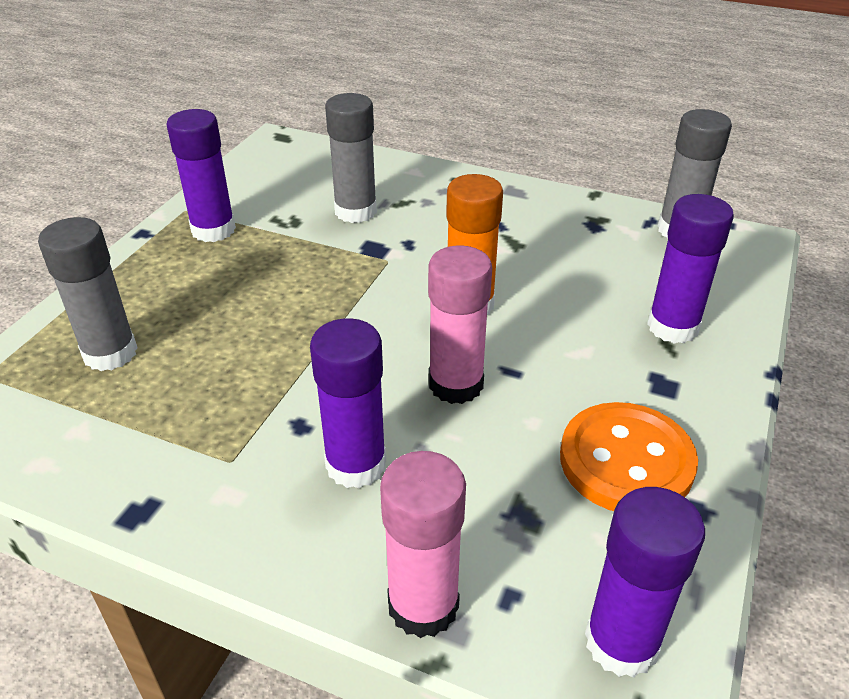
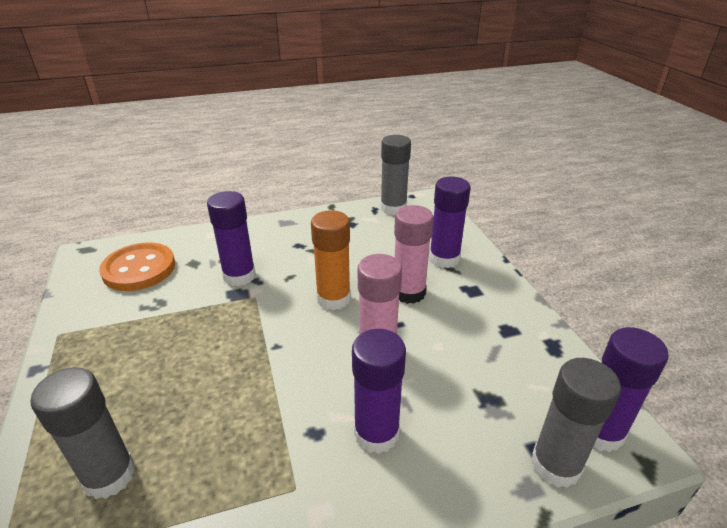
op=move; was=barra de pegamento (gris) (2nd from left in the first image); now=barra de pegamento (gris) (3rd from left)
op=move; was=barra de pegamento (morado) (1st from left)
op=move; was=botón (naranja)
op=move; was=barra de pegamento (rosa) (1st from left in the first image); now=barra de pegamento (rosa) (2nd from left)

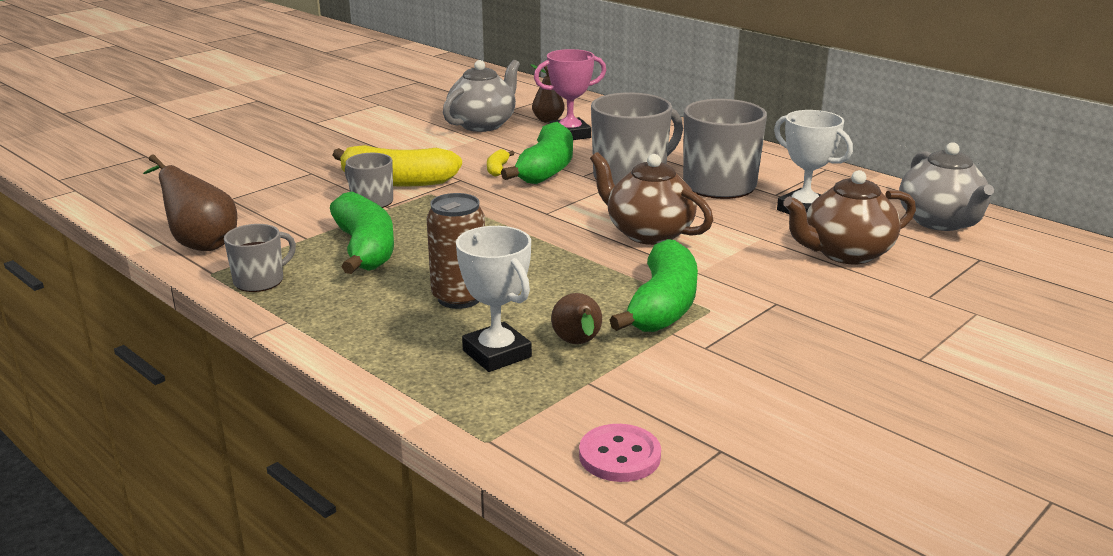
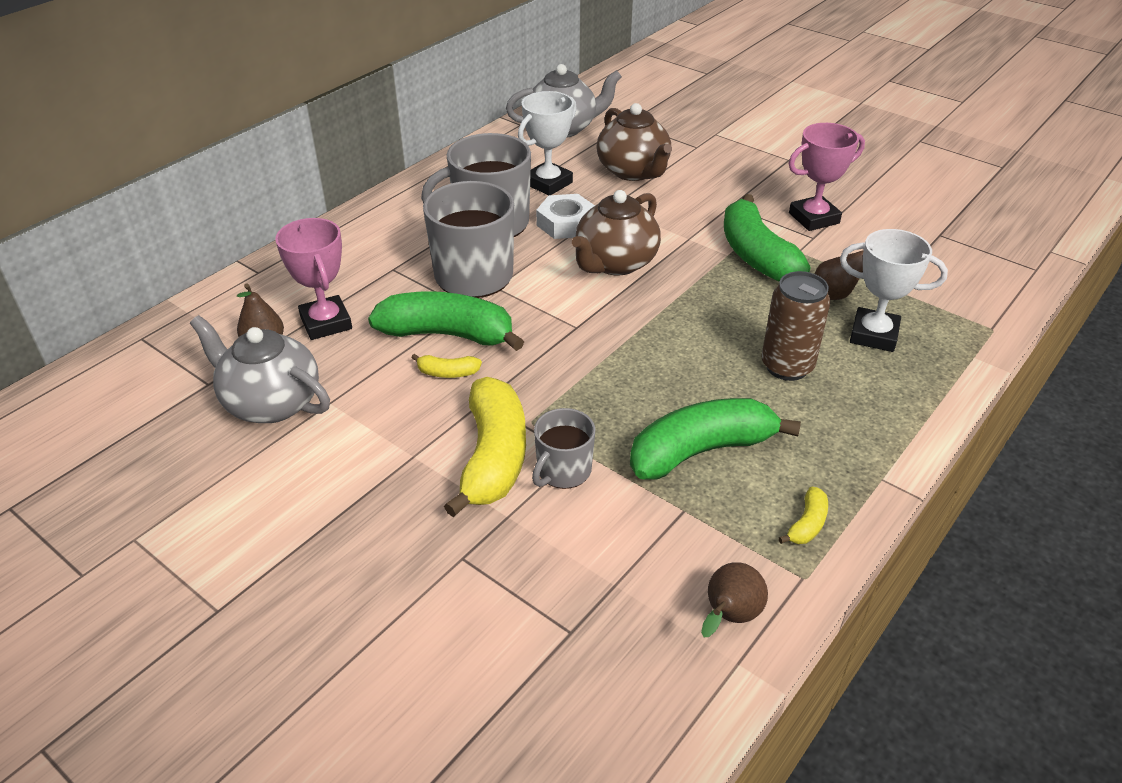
op=resize; was=pera (marrón) (1st from left in the first image); ratio=0.64
op=replace; was=taza (gris) (1st from left); now=plátano (amarillo) (3rd from left)
op=rotate; was=trofeo (blanco) (1st from left in the first image); clockwise=60
op=rotate; was=plátano (verde) (3rd from left); clockwise=-120
op=delete; was=botón (rosa)
op=insert; now=trofeo (rosa) (2nd from left)
op=insert; now=tuerca (blanco)

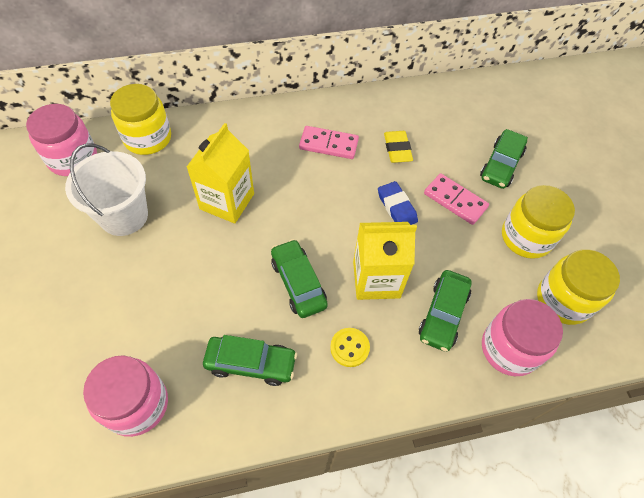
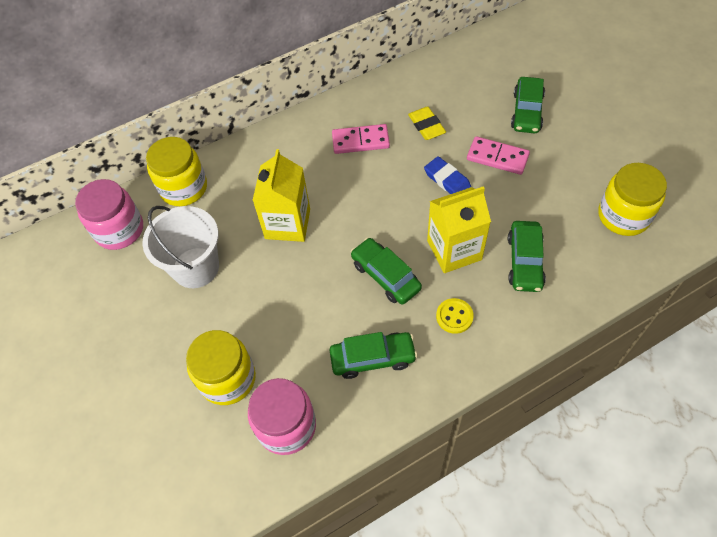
op=move; was=tarro (amarillo) (2nd from left)
op=delete; was=tarro (rosa) (3rd from left)

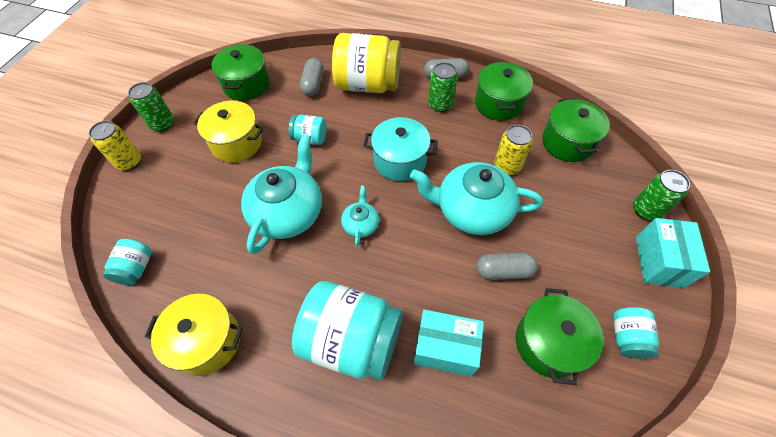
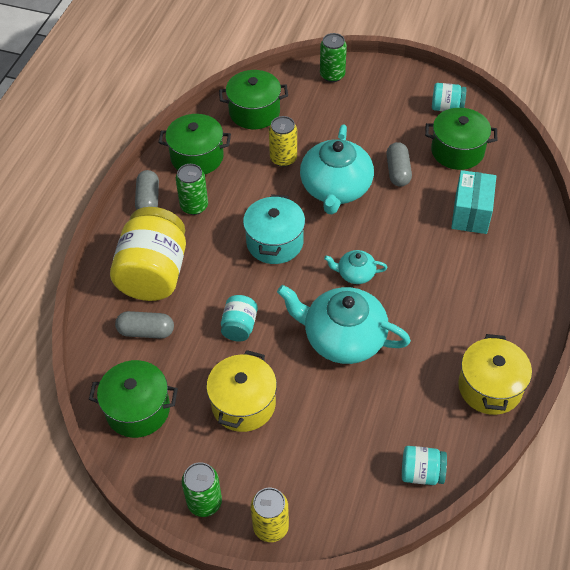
op=delete; was=caja (turquesa) (2nd from left)
op=delete; was=tarro (turquesa) (3rd from left)

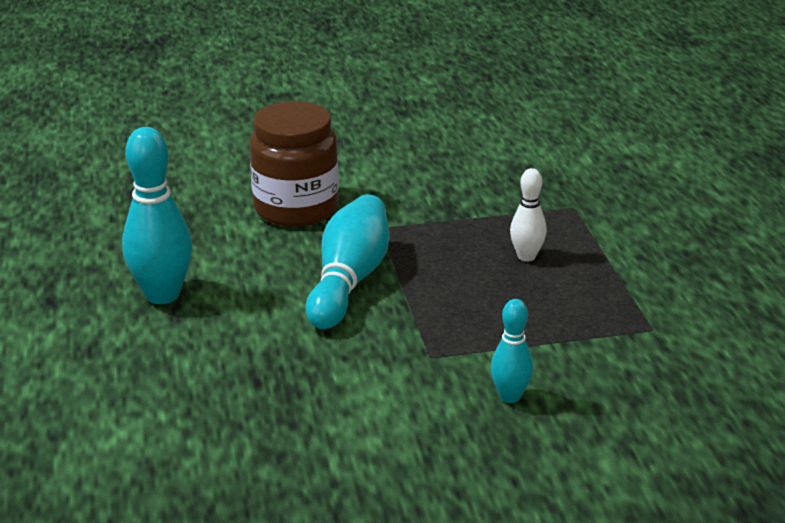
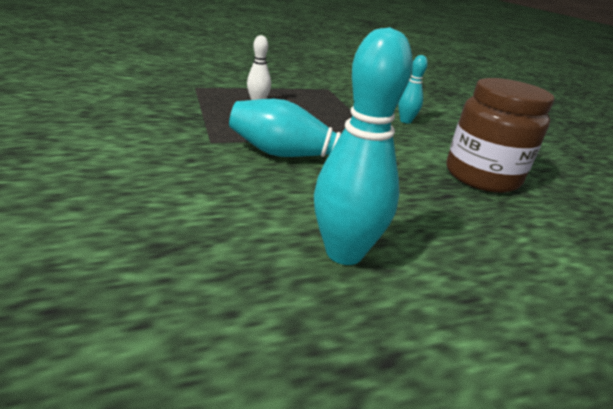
op=move; was=tarro (marrón)

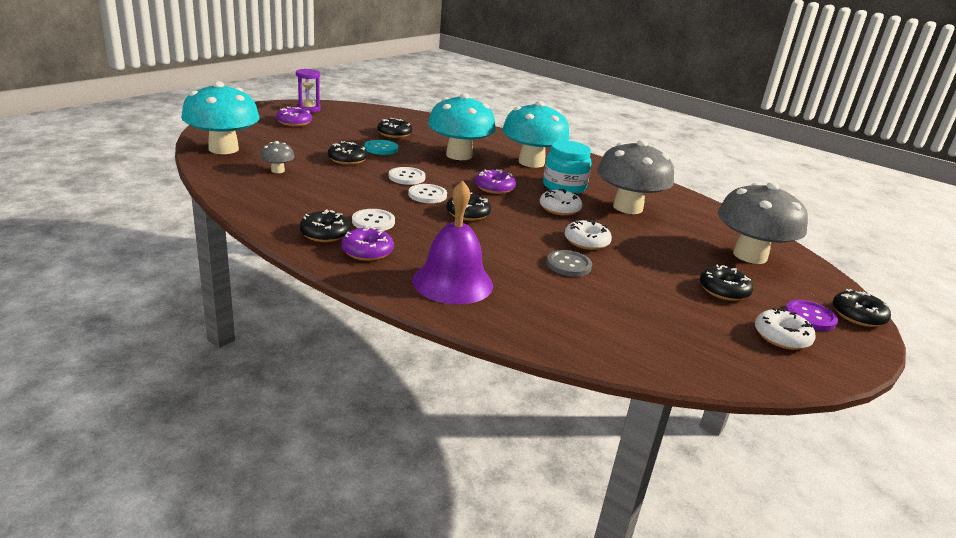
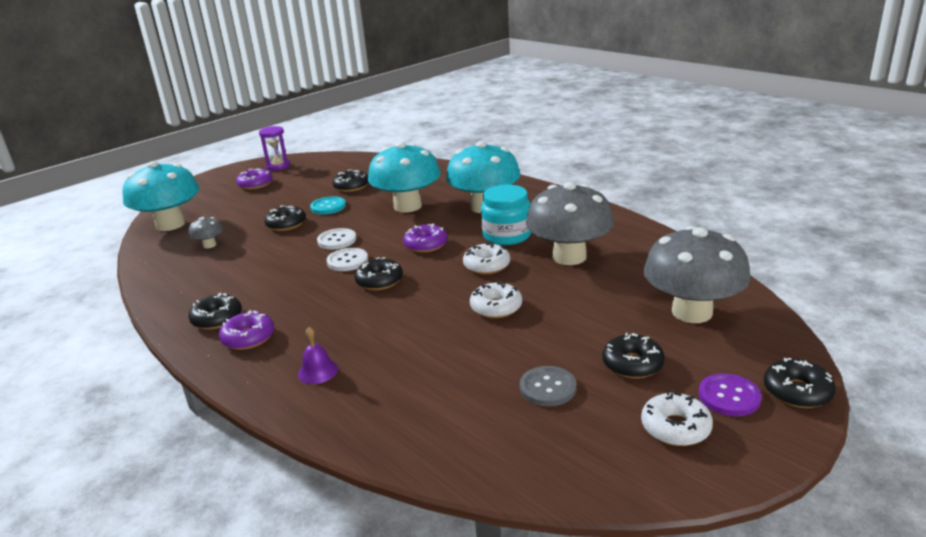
op=resize; was=campana (morado); ratio=0.46
op=delete; was=botón (blanco) (1st from left)
op=move; was=botón (gris)

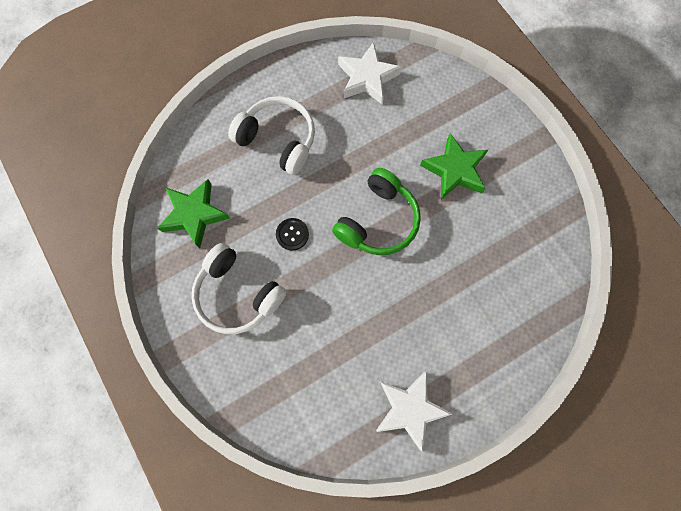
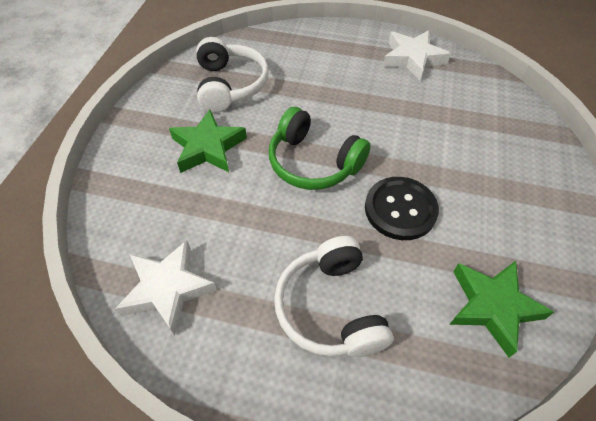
op=rotate; was=auriculares (verde); clockwise=-135
op=resize; was=botón (negro); ratio=1.81
op=move; was=auriculares (blanco) (1st from left)

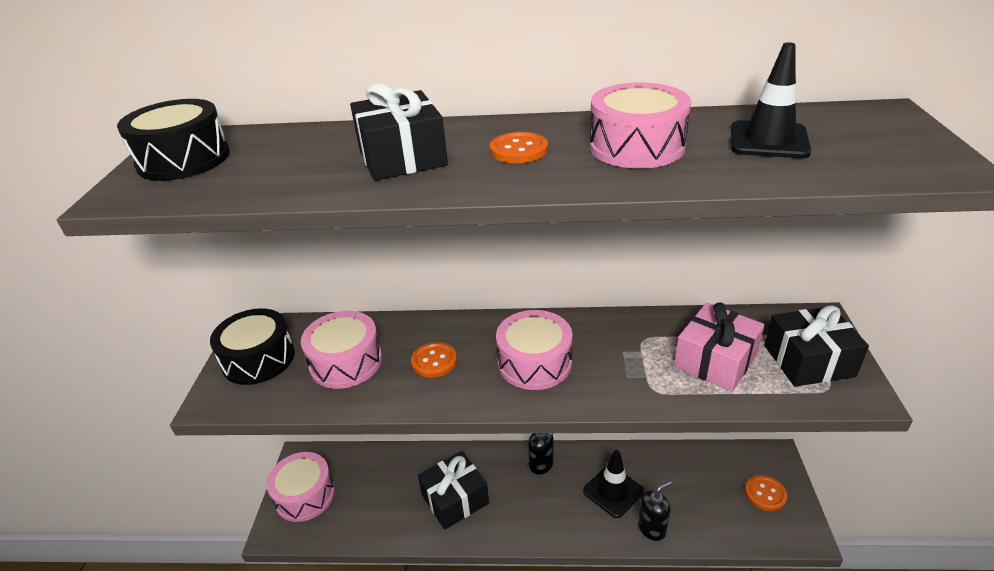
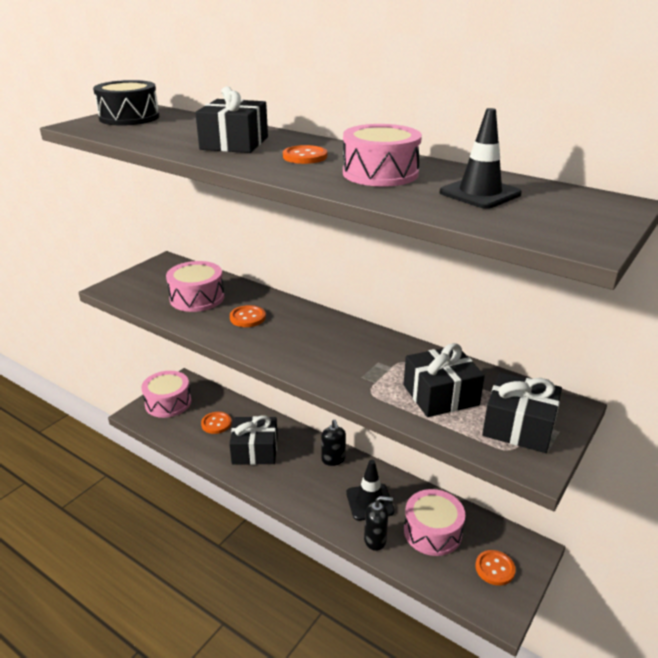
op=recolor; was=regalo (rosa); now=regalo (negro) (3rd from left)
op=delete; was=tambor (negro) (2nd from left)
op=move; was=tambor (rosa) (3rd from left in the first image); now=tambor (rosa) (4th from left)
op=insert; now=botón (naranja) (1st from left)

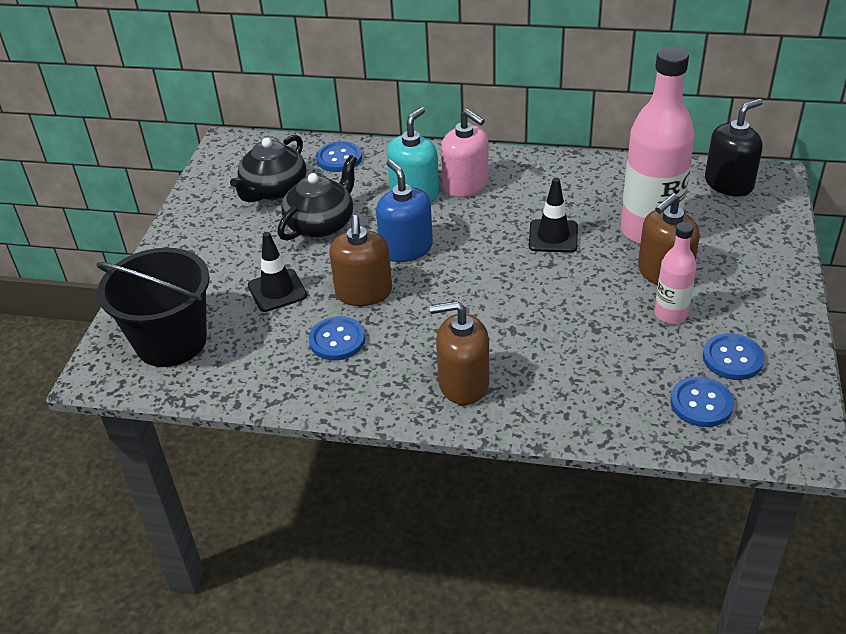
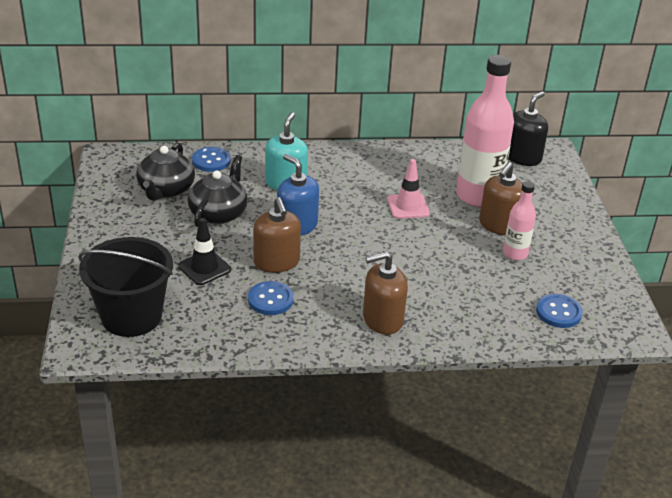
op=delete; was=dispensador de jabón (rosa)
op=recolor; was=cono de tráfico (negro) (2nd from left); now=cono de tráfico (rosa)
op=delete; was=botón (azul) (4th from left)

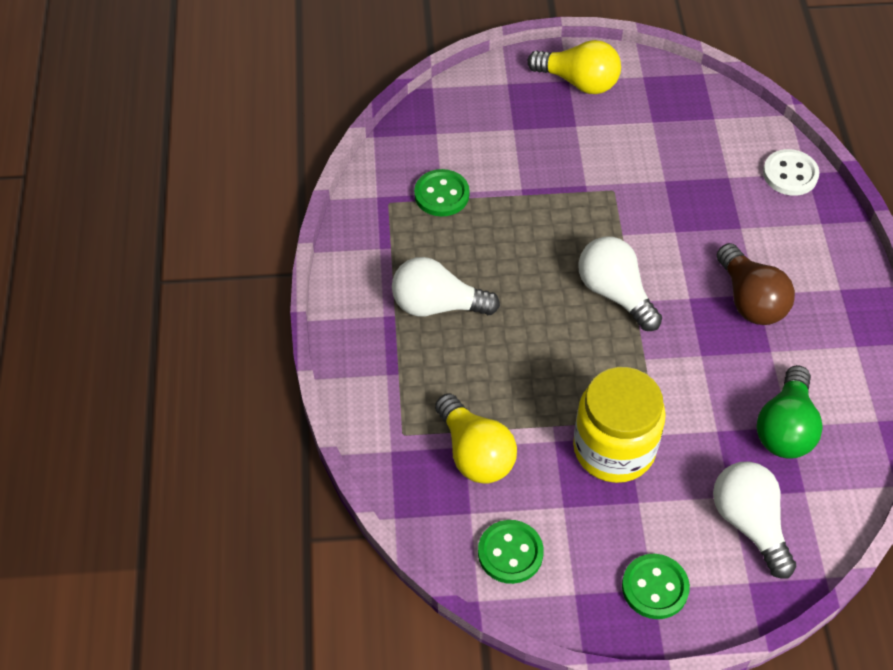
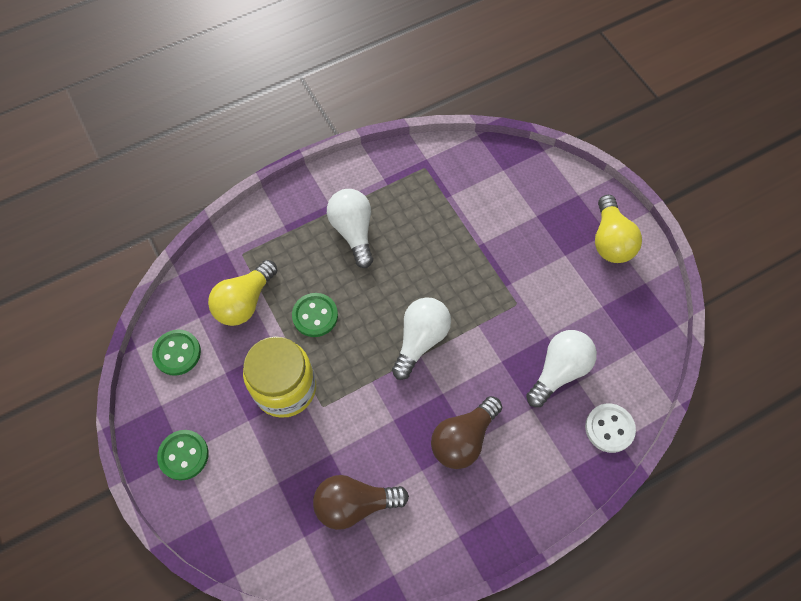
op=move; was=botón (verde) (1st from left in the first image); now=botón (verde) (3rd from left)
op=recolor; was=bombilla (verde); now=bombilla (marrón) (1st from left)
op=move; was=bombilla (blanco) (3rd from left)

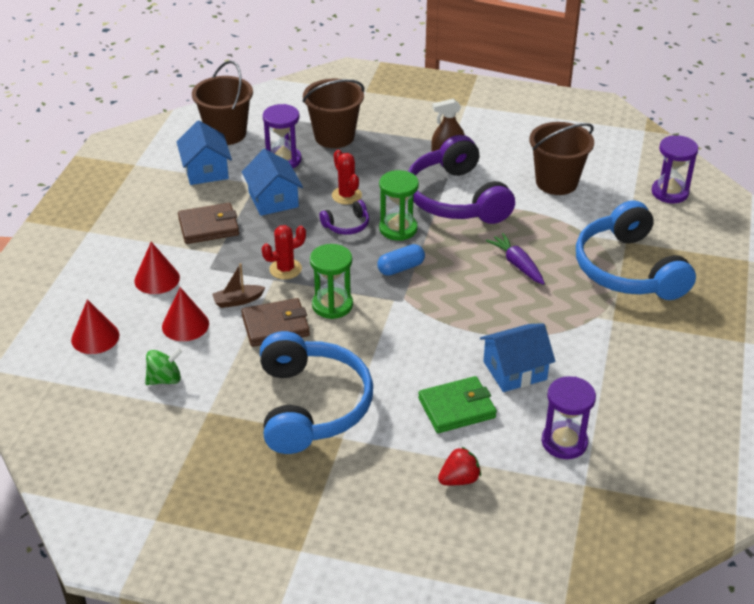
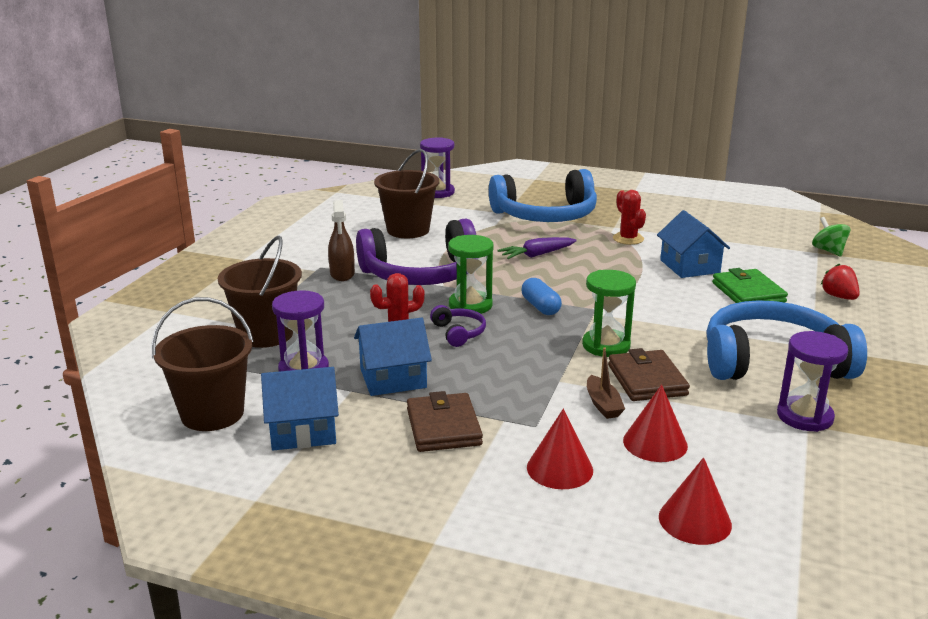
op=move; was=cactus (rojo) (1st from left in the first image); now=cactus (rojo) (2nd from left)
op=move; was=peonza (verde)
op=move; was=reloj de arena (morado) (2nd from left in the first image); now=reloj de arena (morado) (3rd from left)

